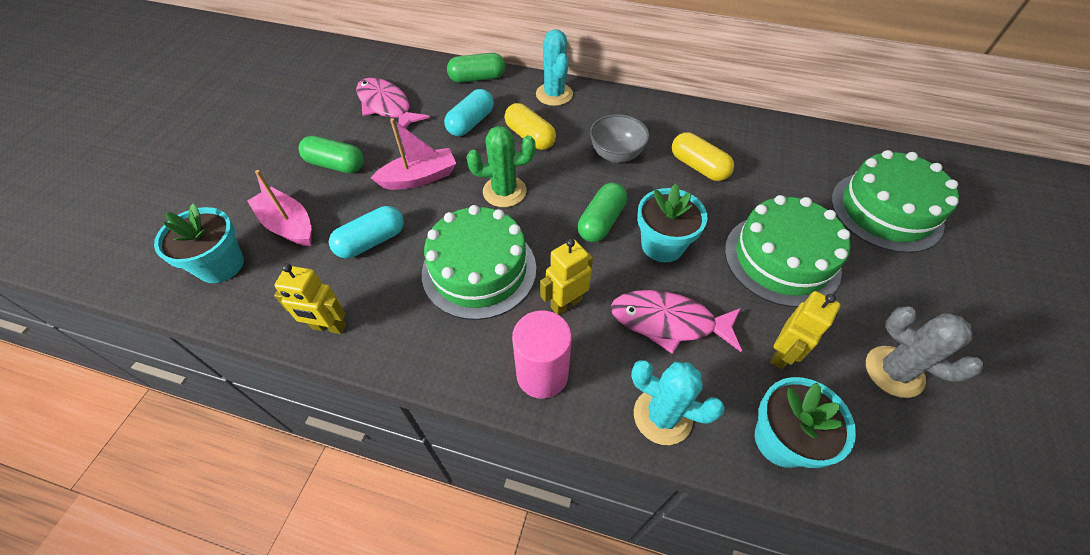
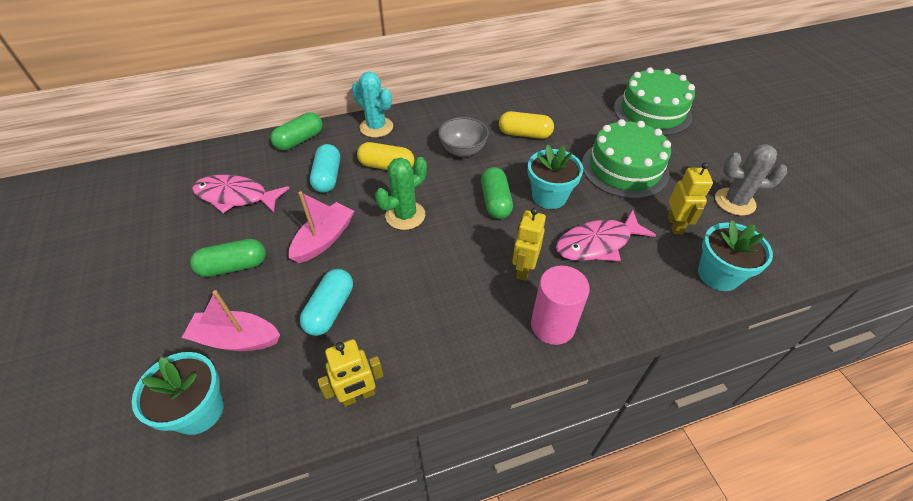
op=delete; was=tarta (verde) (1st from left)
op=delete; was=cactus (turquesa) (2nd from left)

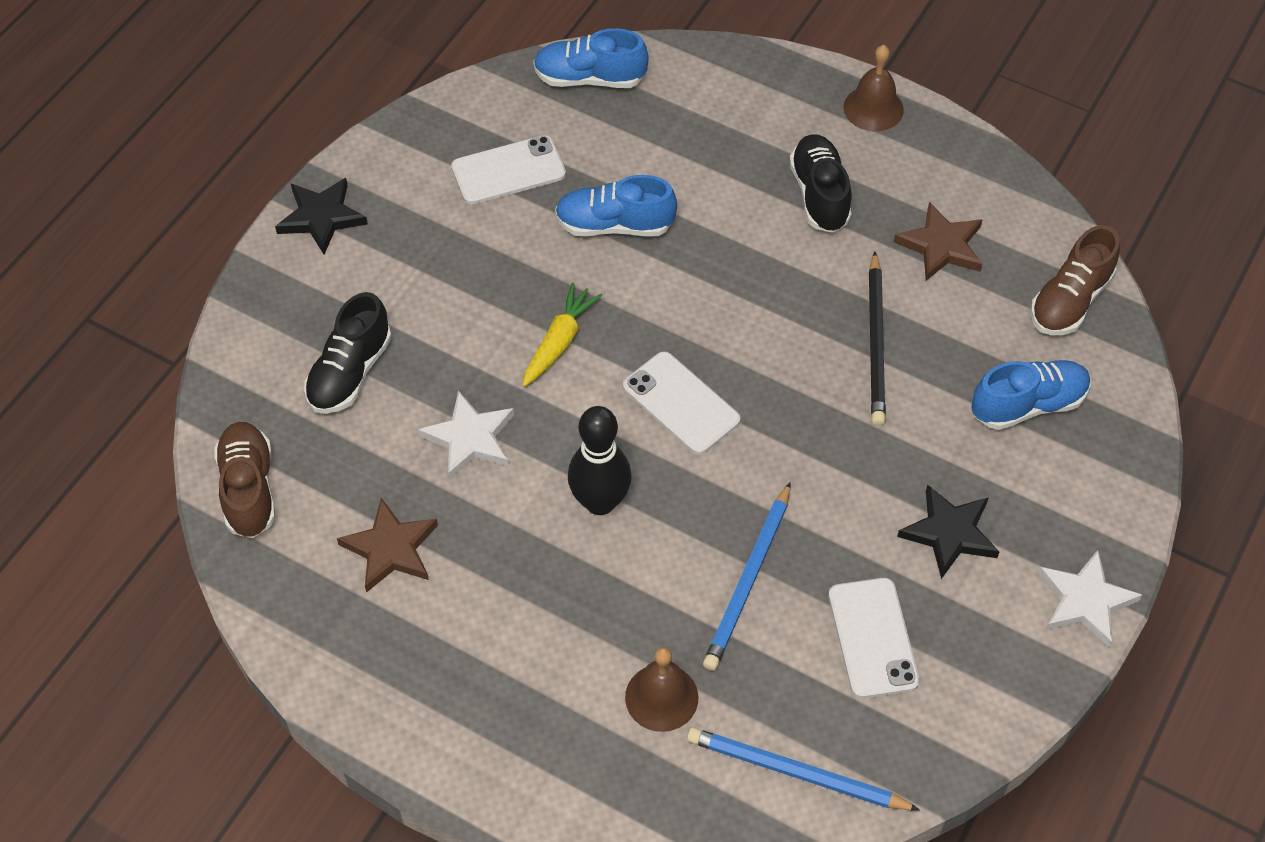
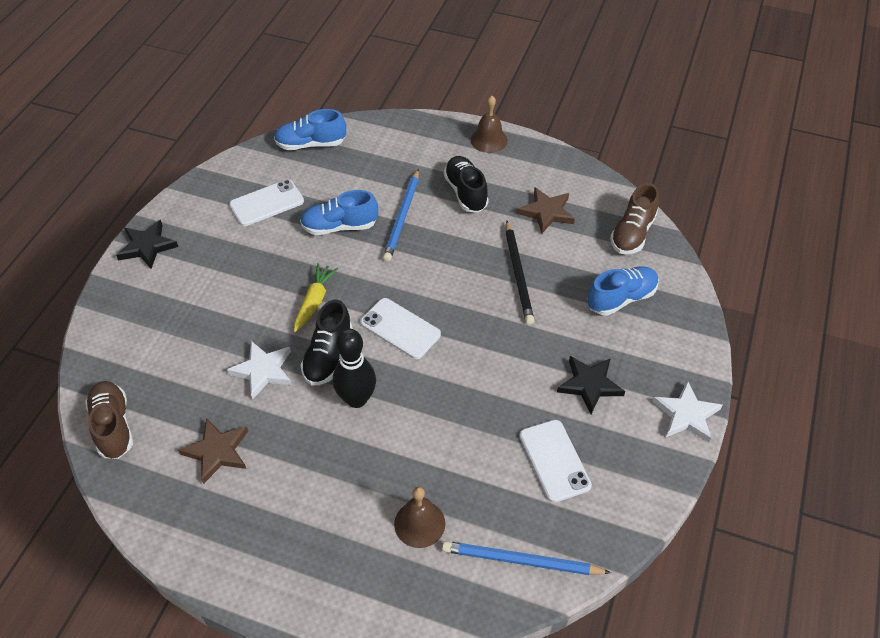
op=move; was=zapato (negro) (1st from left)
op=move; was=lápiz (azul) (1st from left)

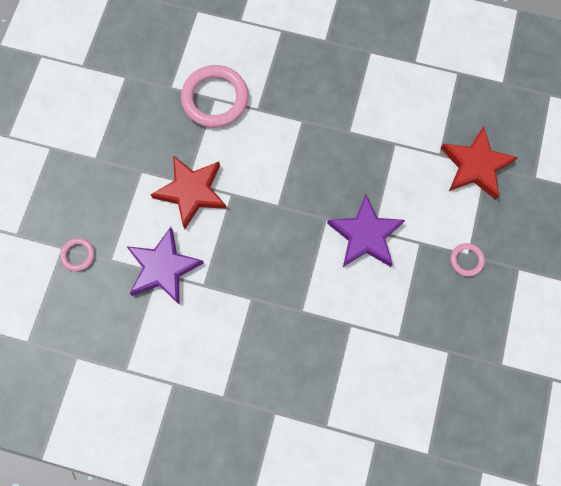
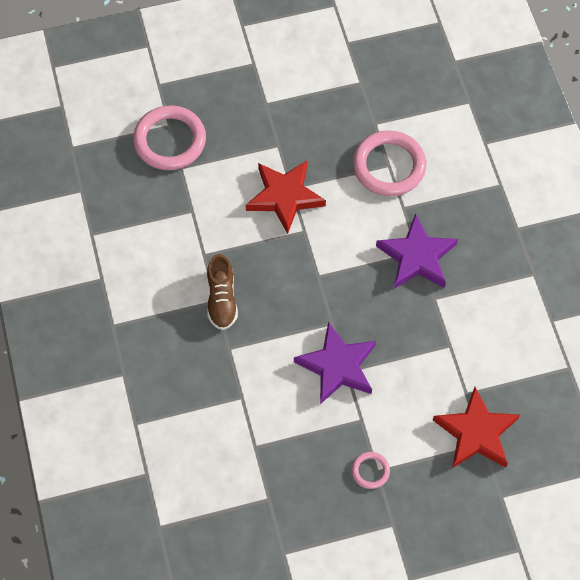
op=move; was=estrella (morado) (1st from left in the first image); now=estrella (morado) (2nd from left)
op=resize; was=anillo (rosa) (1st from left); ratio=2.11
op=insert; now=zapato (marrón)

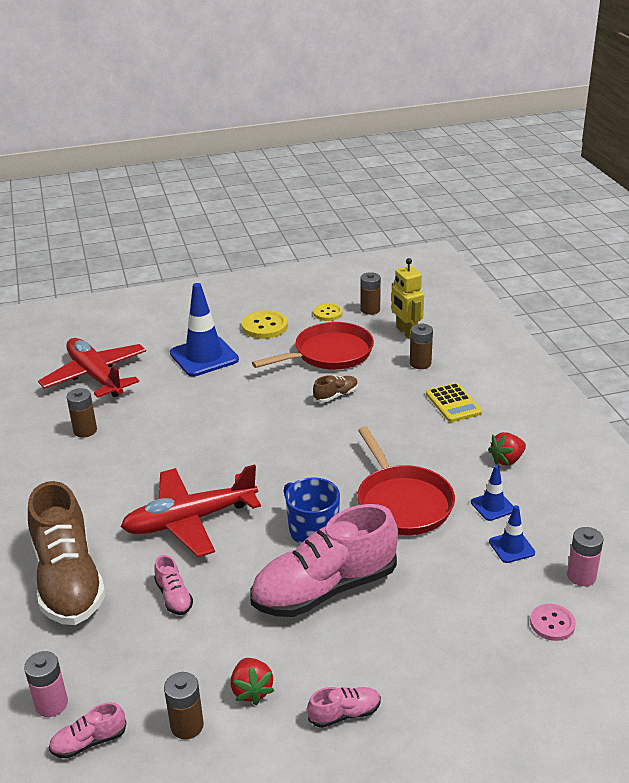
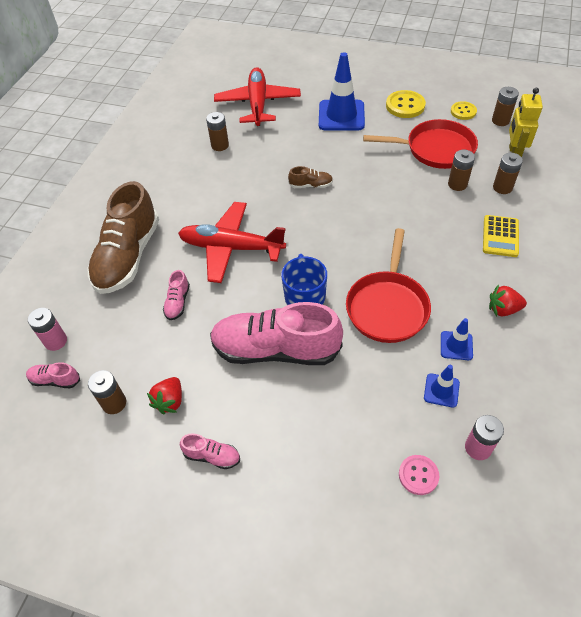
op=move; was=zapato (marrón) (2nd from left)
op=insert; now=pila (marrón) (3rd from left)

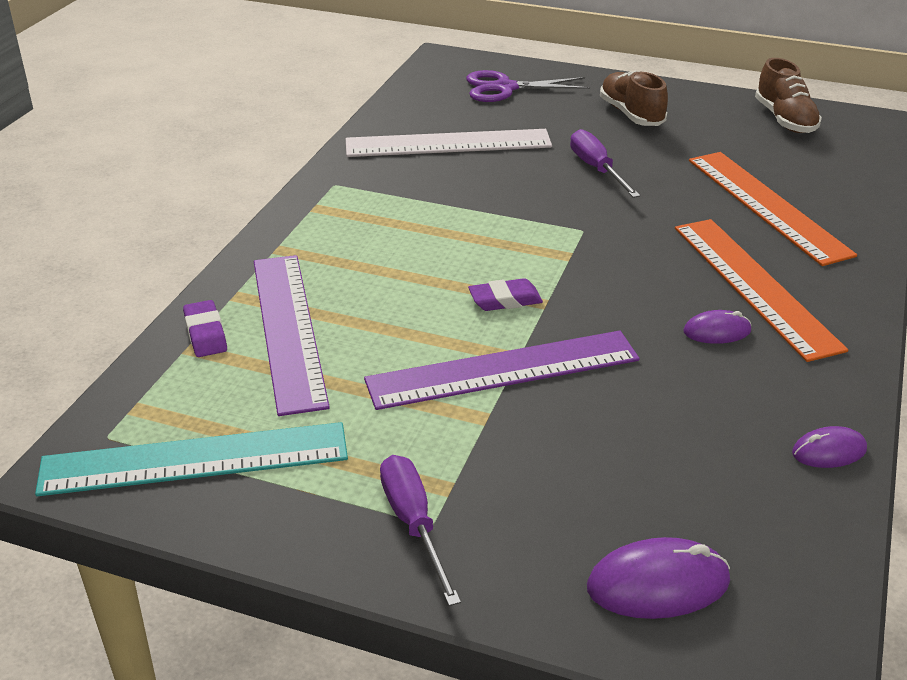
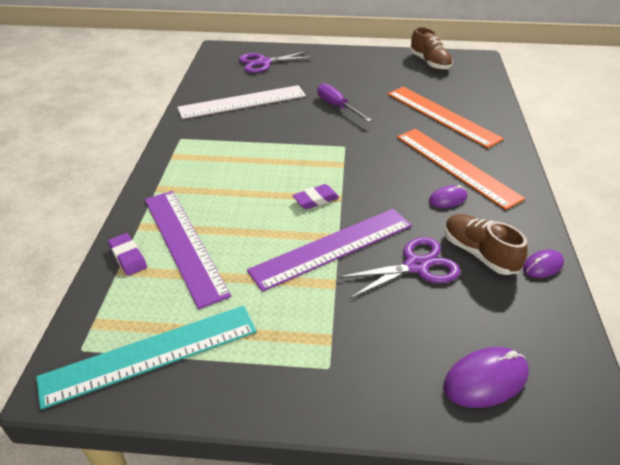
op=move; was=zapato (marrón) (1st from left in the first image); now=zapato (marrón) (2nd from left)
op=delete; was=destornillador (morado) (1st from left)
op=insert; now=tijeras (morado) (2nd from left)

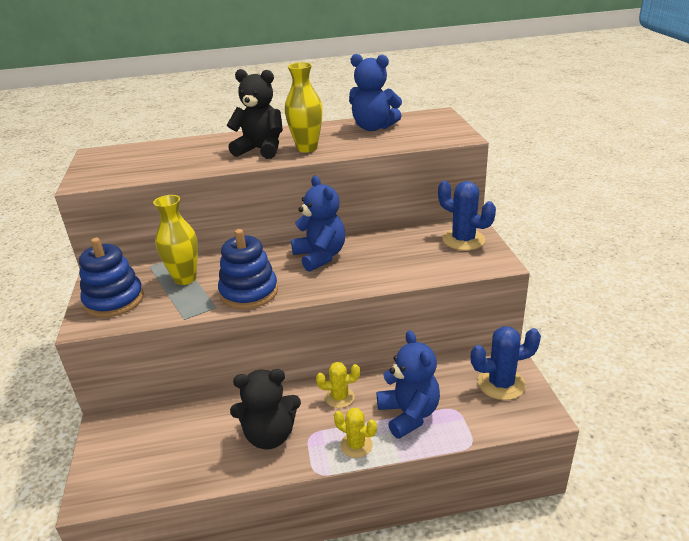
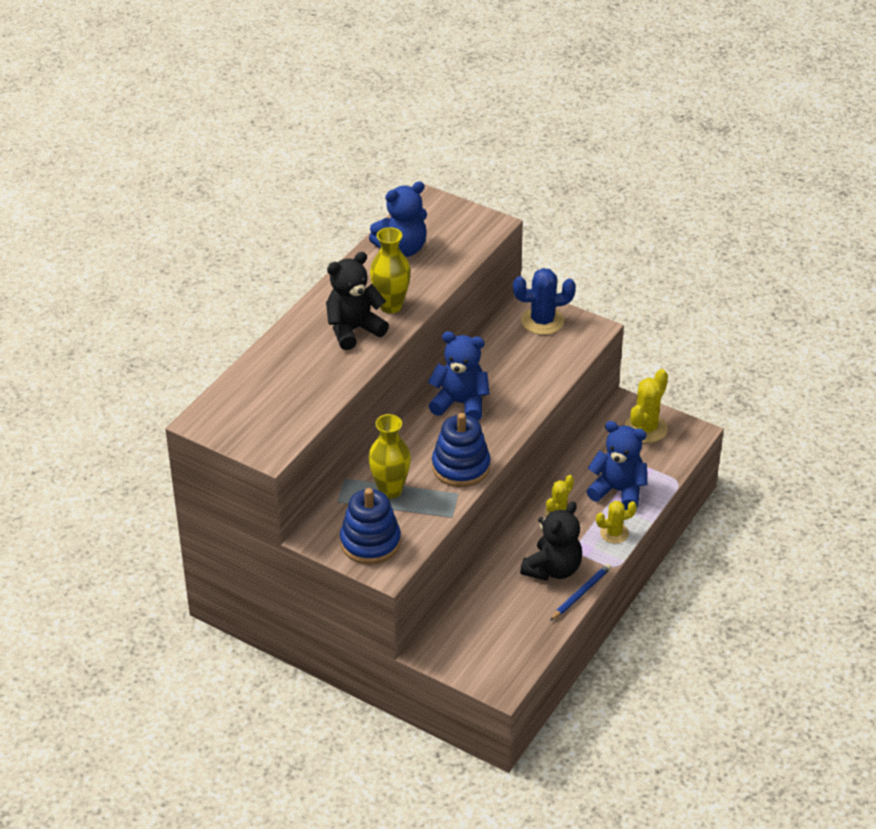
op=recolor; was=cactus (azul) (2nd from left); now=cactus (amarillo) (3rd from left)
op=insert; now=lápiz (azul)

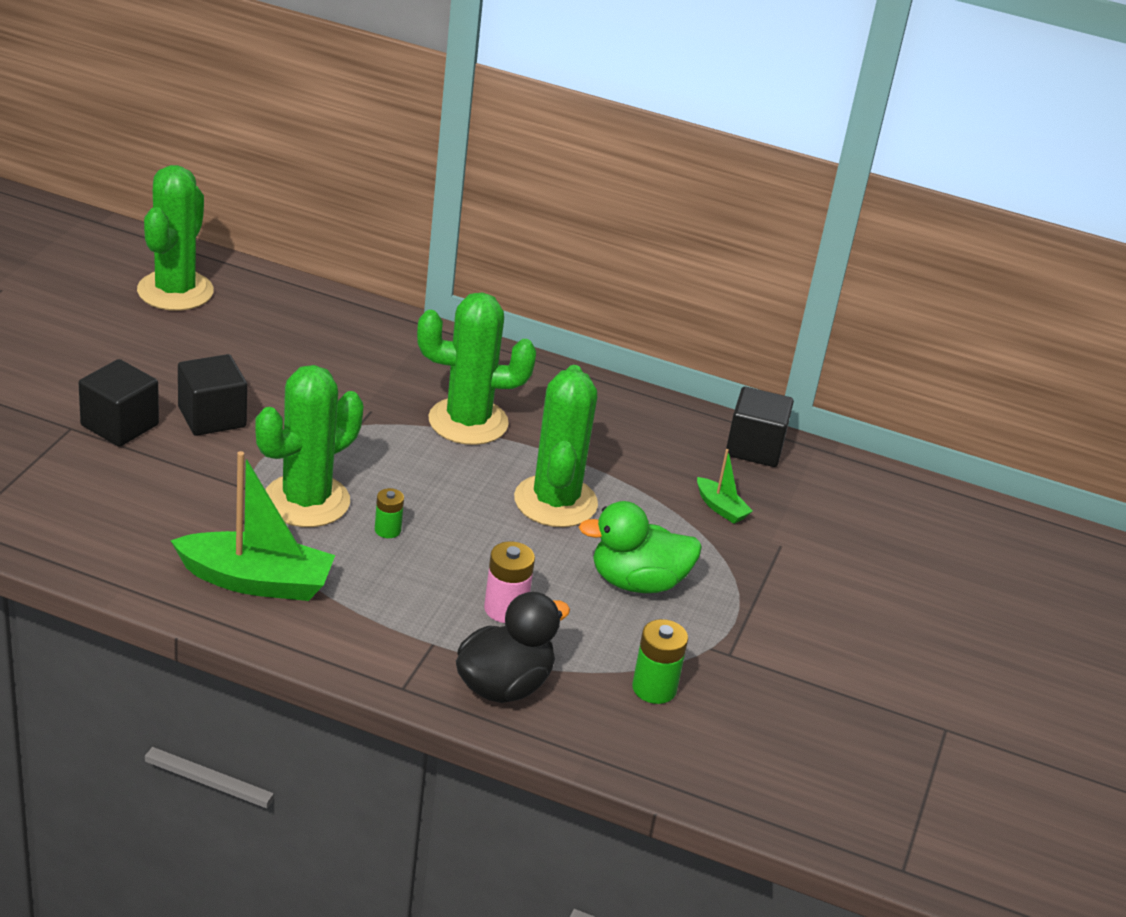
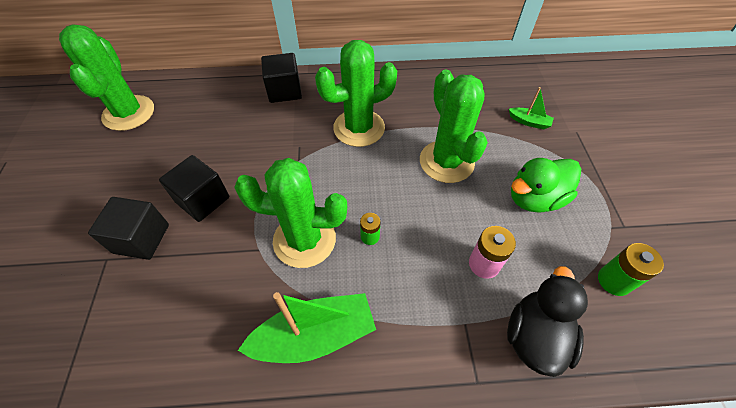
op=rotate; was=cactus (verde) (2nd from left); clockwise=75
op=move; was=cubo (negro) (3rd from left)

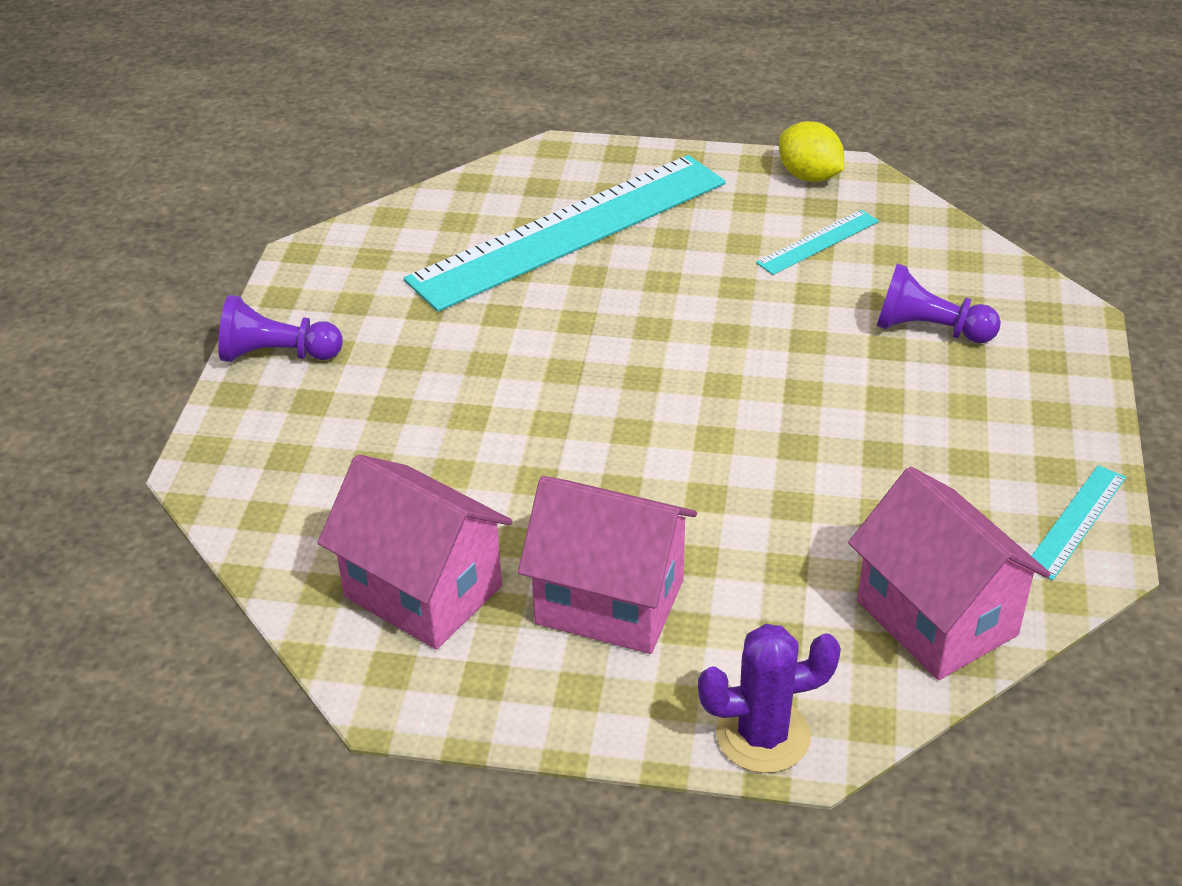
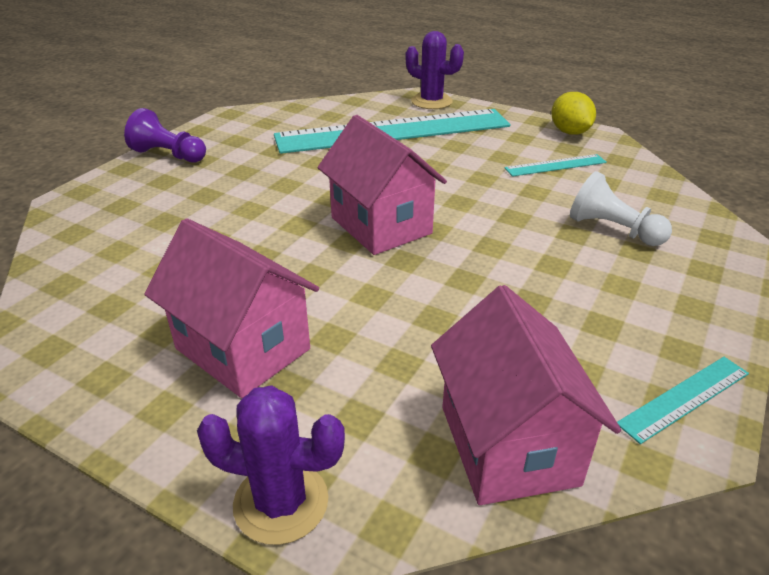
op=recolor; was=peón (morado) (2nd from left); now=peón (blanco)
op=move; was=casa (rosa) (1st from left in the first image); now=casa (rosa) (2nd from left)
op=insert; now=cactus (morado) (2nd from left)

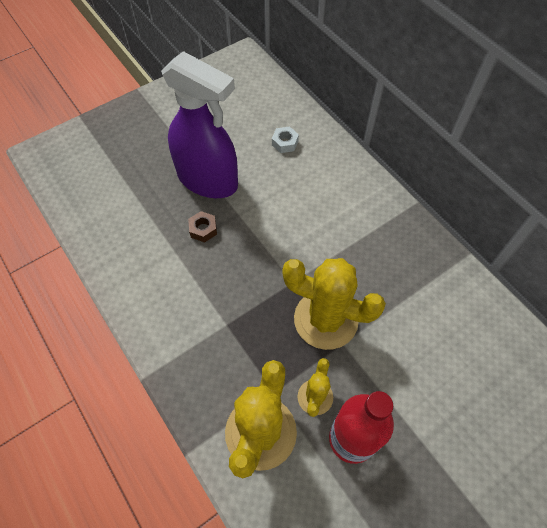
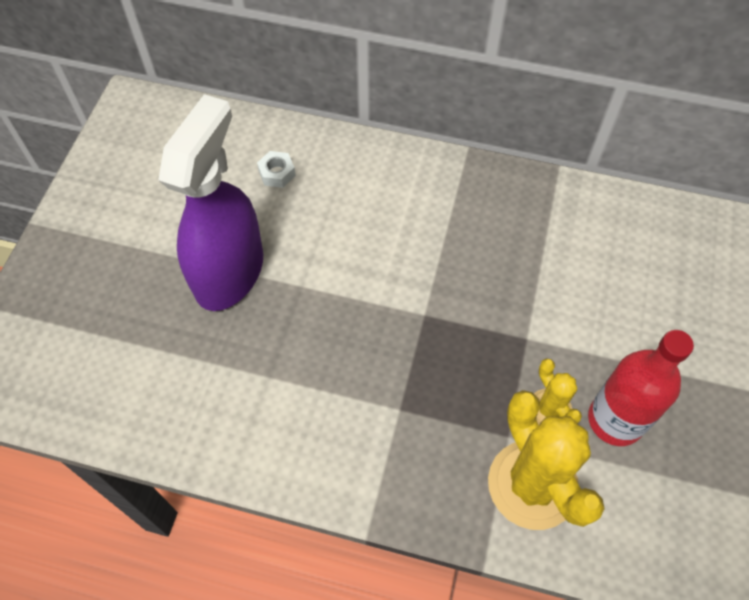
op=rotate; was=pulverizador (morado); clockwise=-60
op=delete; was=tuerca (marrón)
op=delete; was=cactus (amarillo) (3rd from left)

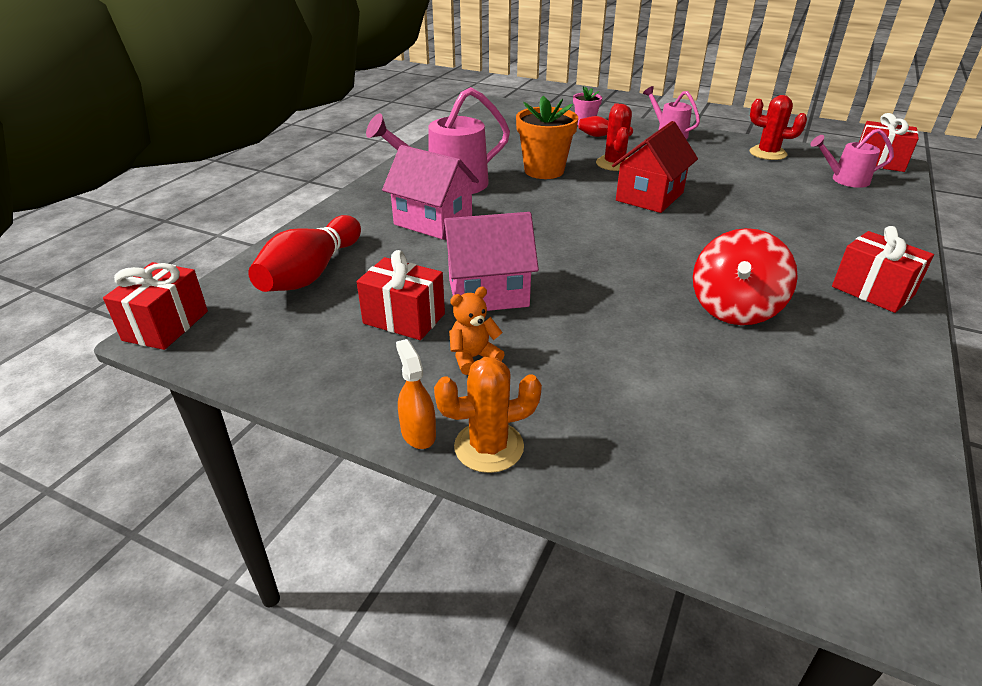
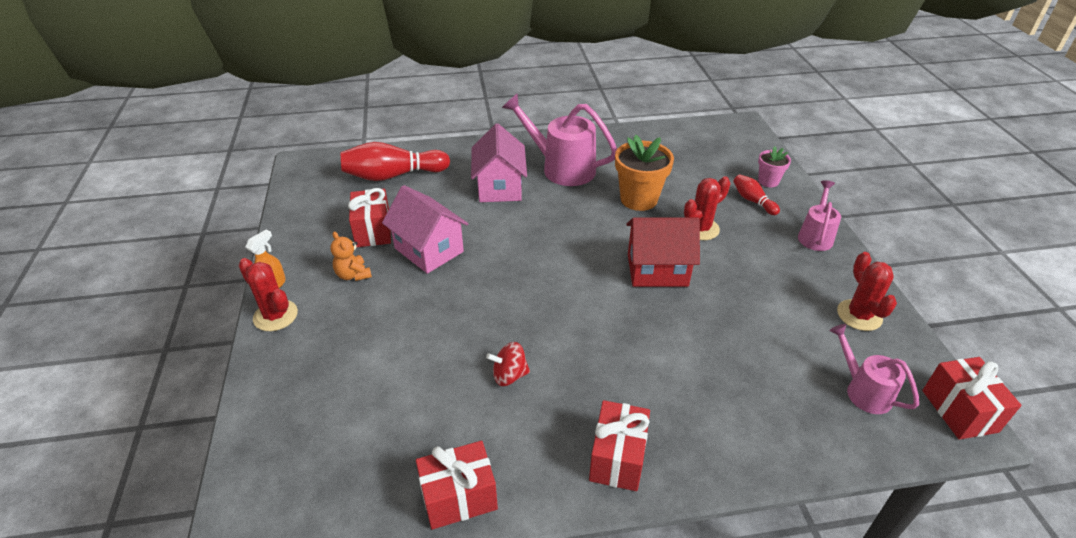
op=resize; was=peonza (rojo); ratio=0.55
op=move; was=regalo (rojo) (1st from left in the first image); now=regalo (rojo) (2nd from left)
op=rotate; was=osito (naranja); clockwise=-150
op=recolor; was=cactus (naranja); now=cactus (rojo) (1st from left)

